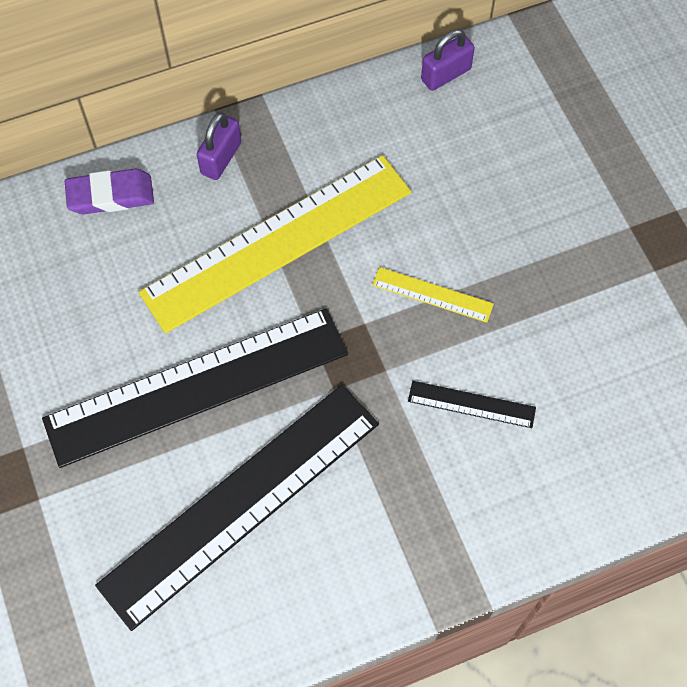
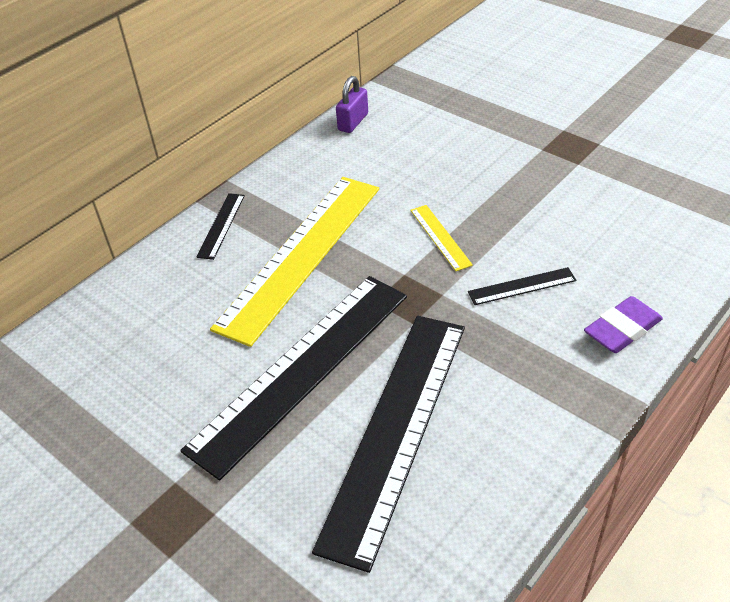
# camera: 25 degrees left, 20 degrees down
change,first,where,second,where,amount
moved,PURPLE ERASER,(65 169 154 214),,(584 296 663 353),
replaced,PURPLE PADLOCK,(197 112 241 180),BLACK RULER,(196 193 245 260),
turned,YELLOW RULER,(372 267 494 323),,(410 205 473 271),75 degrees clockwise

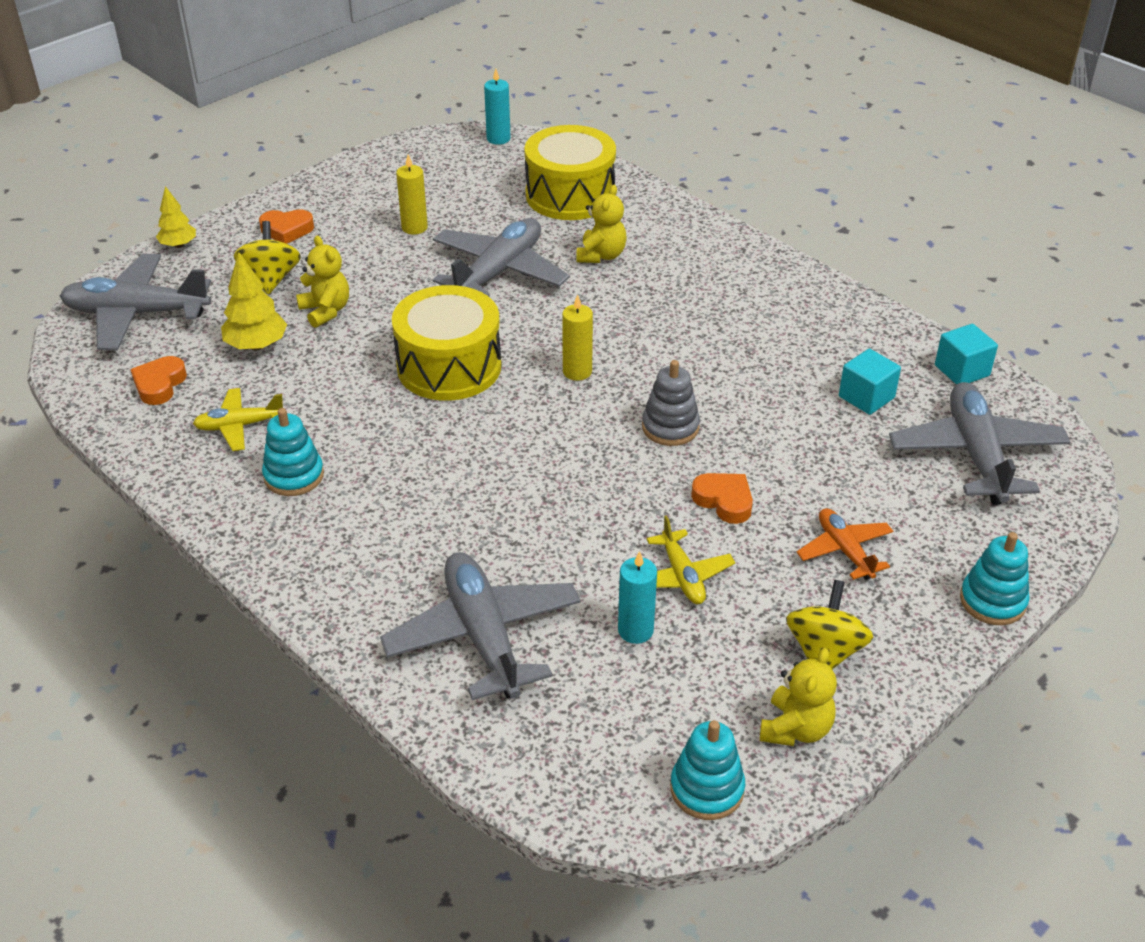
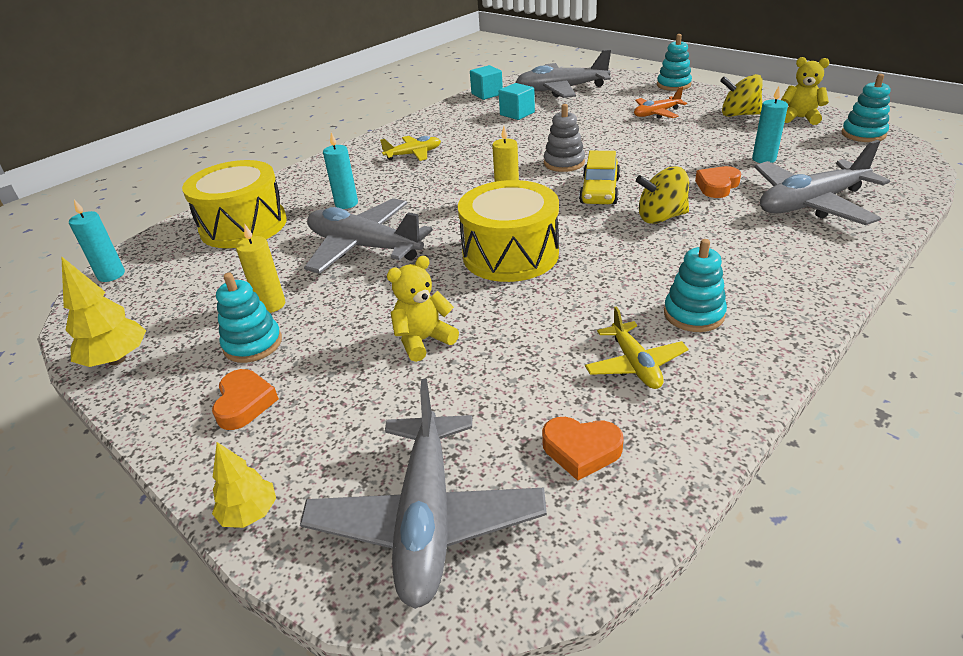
# camera: 90 degrees left, 5 degrees down
change,first,where,second,where,amount
added,,,TURQUOISE STACKING TOY,(216 273 282 363),
added,,,YELLOW CAR,(579 151 620 204),
moved,YELLOW TREE,(221 252 287 350),,(61 256 146 367),
moved,YELLOW SPINNING TOP,(234 221 301 295),,(636 167 689 224),
moved,YELLOW PLANE,(647 515 735 604),,(380 136 441 161),
moved,ORANGE HEART,(691 473 753 524),,(695 166 741 198),
replaced,YELLOW TEDDY BEAR,(577 185 627 263),TURQUOISE CANDLE,(323 132 358 209),

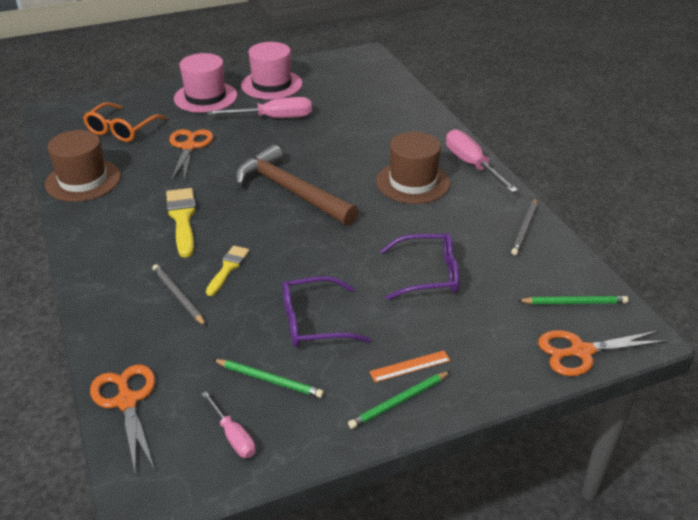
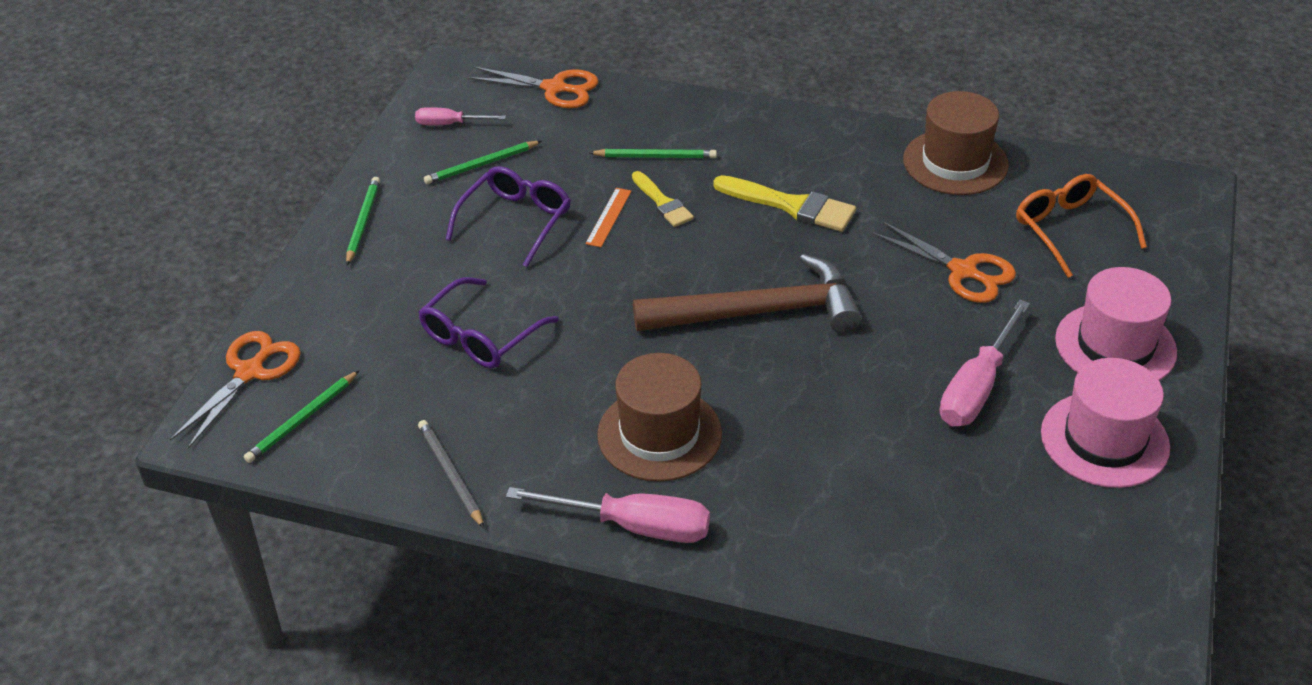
# camera: 130 degrees right, 5 degrees up
change,first,where,second,where,amount
moved,ORANGE RULER,(369 351 451 382),,(585 188 631 247),
recoloured,GREY PENCIL,(153 264 206 326),GREEN PENCIL,(589 149 717 158),

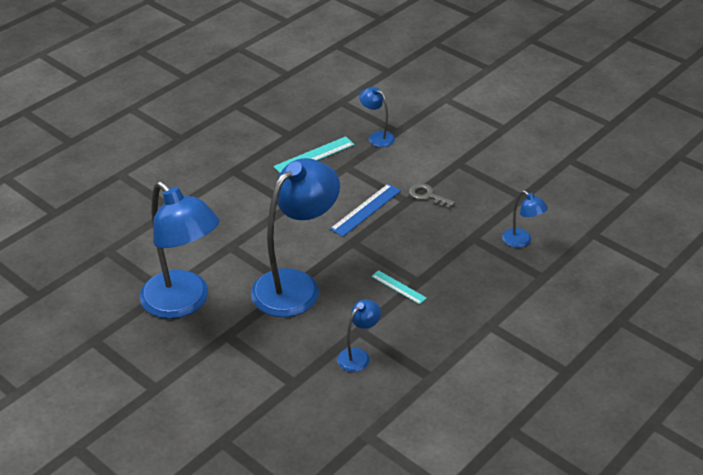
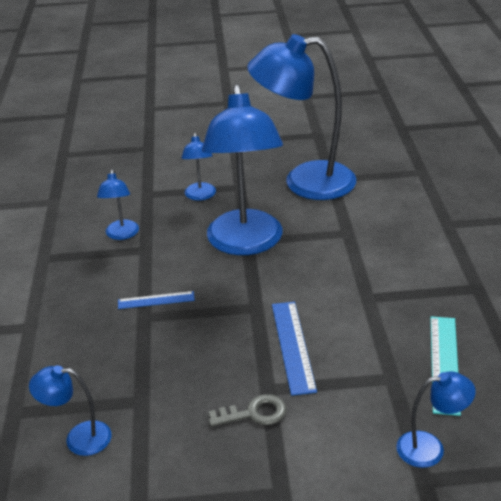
# camera: 135 degrees right, 5 degrees down
change,first,where,second,where,amount
added,,,BLUE LAMP,(181 133 216 201),
recoloured,TURQUOISE RULER,(371 270 427 304),BLUE RULER,(118 291 195 309),

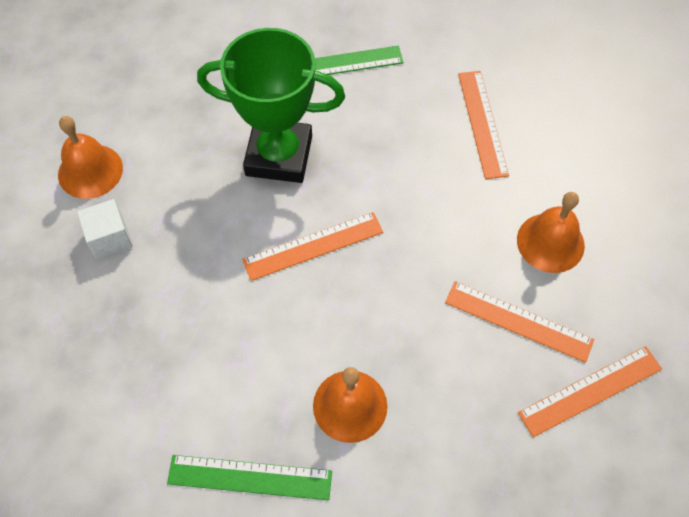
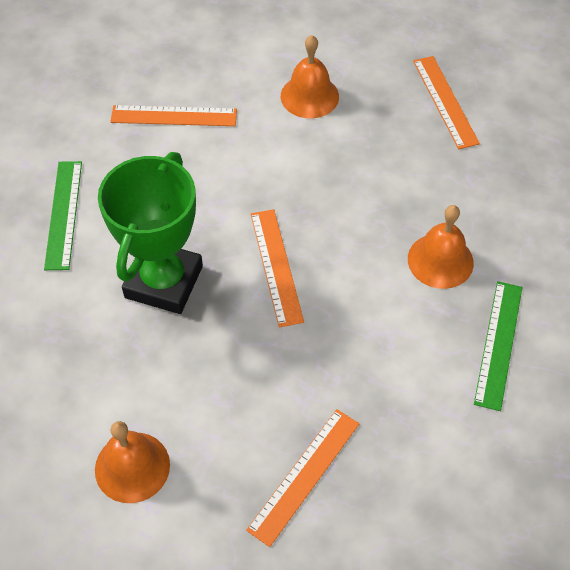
# camera: 80 degrees left, 5 degrees down
change,first,where,second,where,amount
removed,WHITE CUBE,(77 199 133 259),,,
moved,ORANGE RULER,(445 281 594 363),,(246 409 359 547),

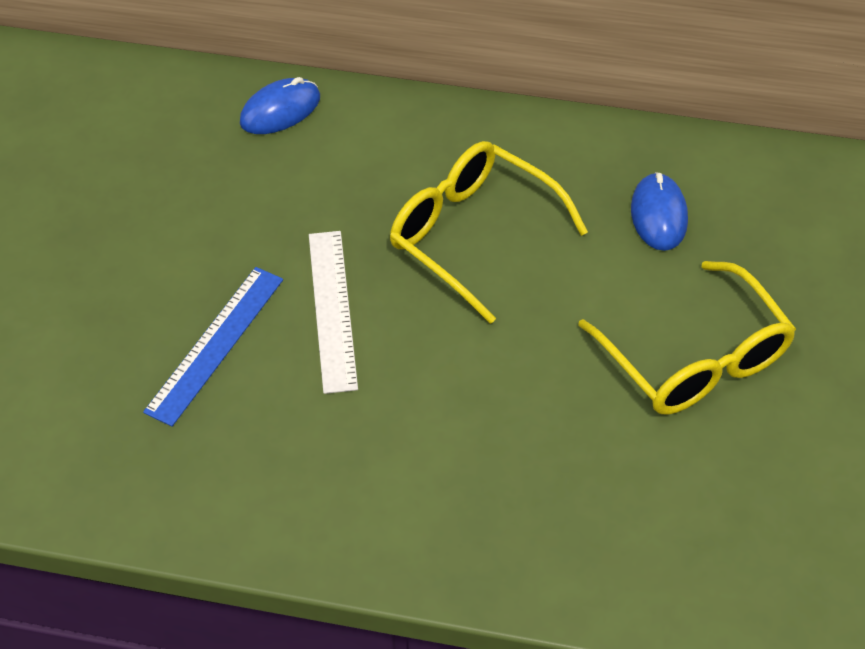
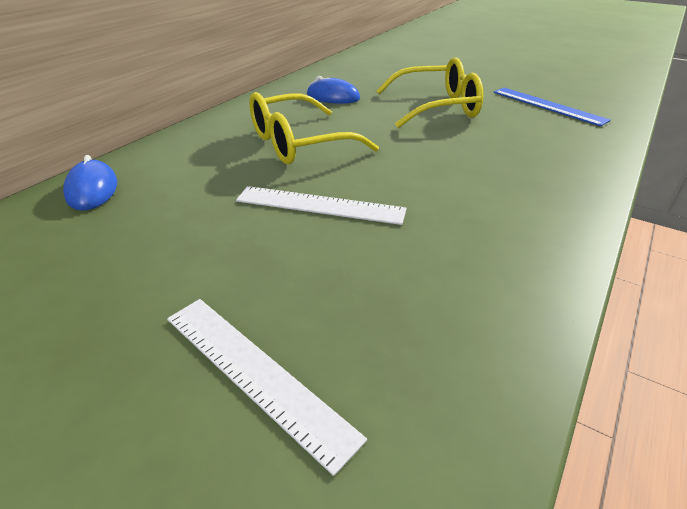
# camera: 70 degrees left, 15 degrees down
change,first,where,second,where,amount
added,,,WHITE RULER,(167 299 367 476),
moved,BLUE RULER,(143 267 283 427),,(494 87 611 126),

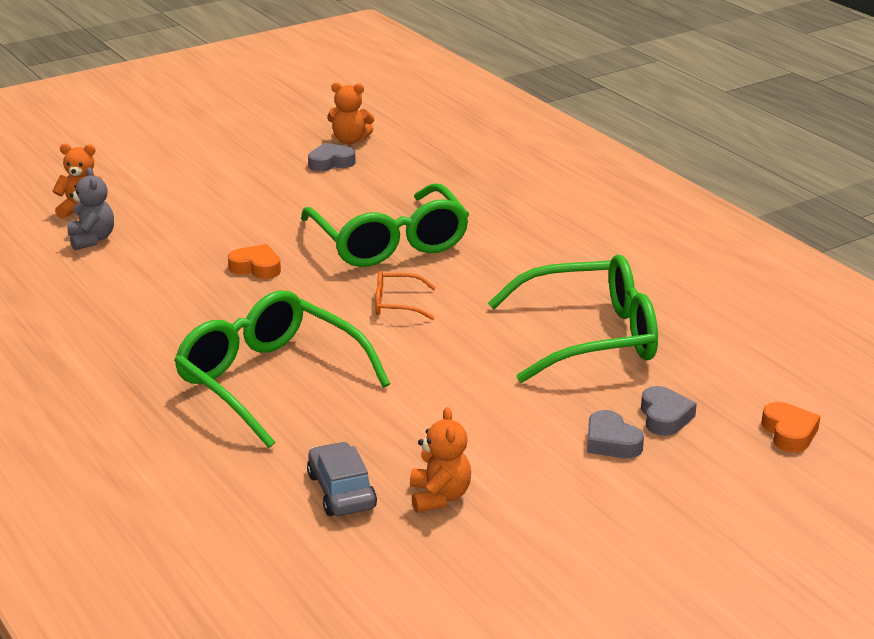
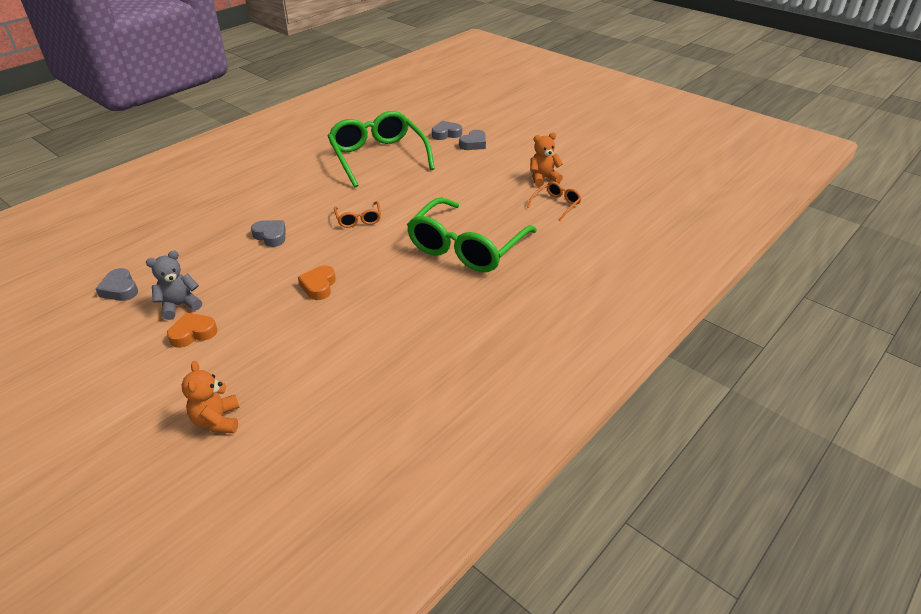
# camera: 105 degrees left, 10 degrees up
change,first,where,second,where,amount
removed,ORANGE TEDDY BEAR,(327 82 375 144),,,
moved,GREY TEDDY BEAR,(67 167 114 250),,(146 251 202 320),
moved,ORANGE HEART,(761 402 820 452),,(167 312 217 348),
replaced,GREEN GLASSES,(301 184 469 267),GREY HEART,(251 220 286 247),
replaced,GREY CAR,(307 442 377 516),ORANGE GLASSES,(527 182 582 221),

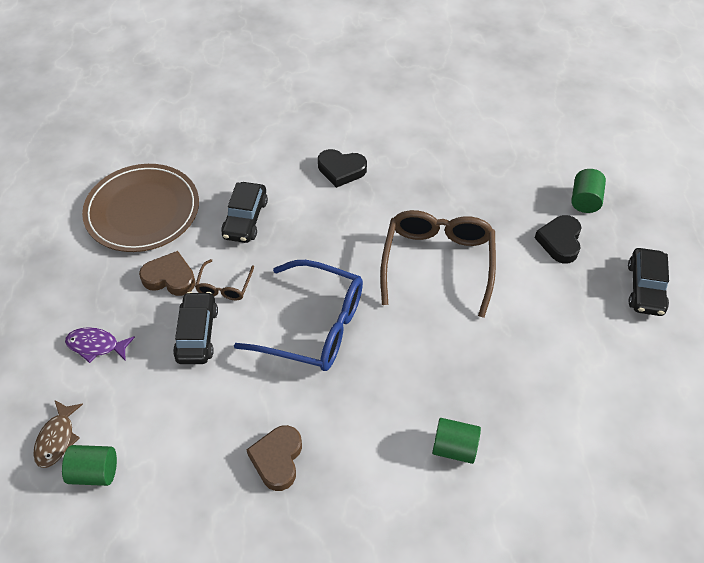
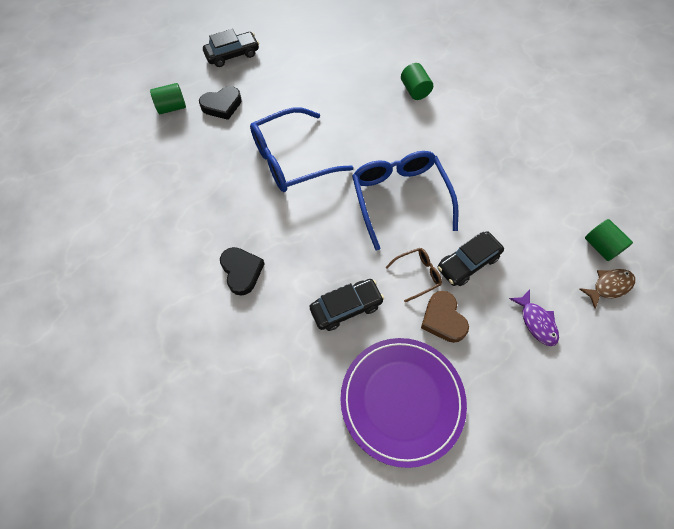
# camera: 125 degrees left, 10 degrees up
change,first,where,second,where,amount
removed,BROWN HEART,(246 425 302 491),,,
recoloured,BROWN PLATE,(82 164 199 252),PURPLE PLATE,(341 338 467 468),
recoloured,BROWN GLASSES,(380 210 496 318),BLUE GLASSES,(250 107 353 192),

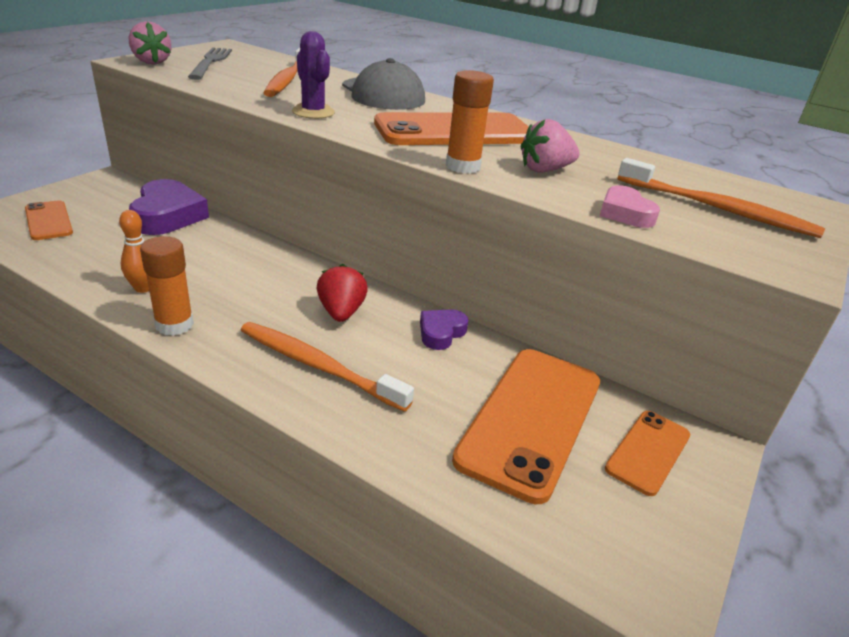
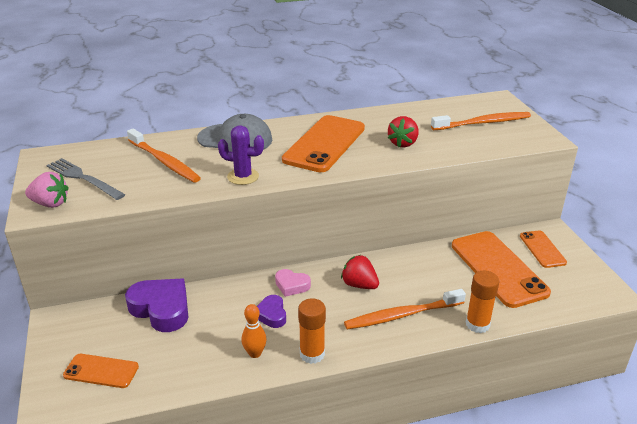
# camera: 45 degrees left, 0 degrees up
change,first,where,second,where,amount
moved,PURPLE HEART,(420 309 468 350),,(257 295 286 328),
moved,ORANGE GLUE STICK,(446 70 494 174),,(466 271 500 333),
moved,PINK HEART,(600 185 660 228),,(275 269 311 297),
recoloured,PINK STRAWBERRY,(520 119 580 173),RED STRAWBERRY,(388 116 419 147),

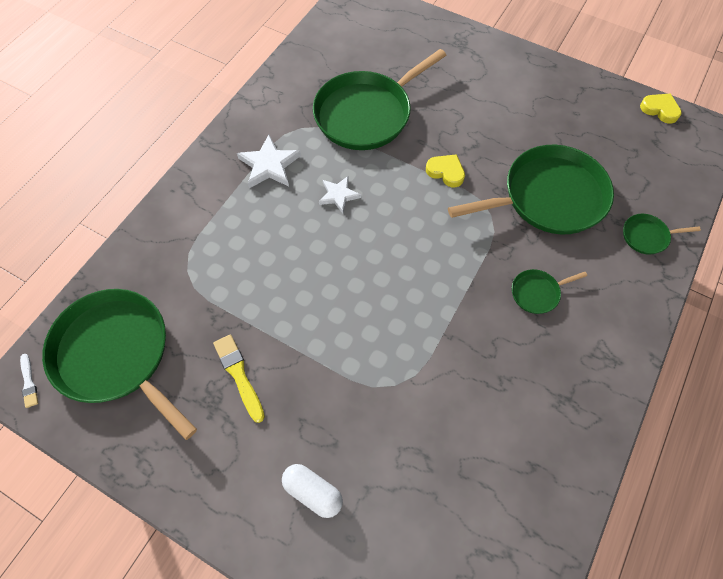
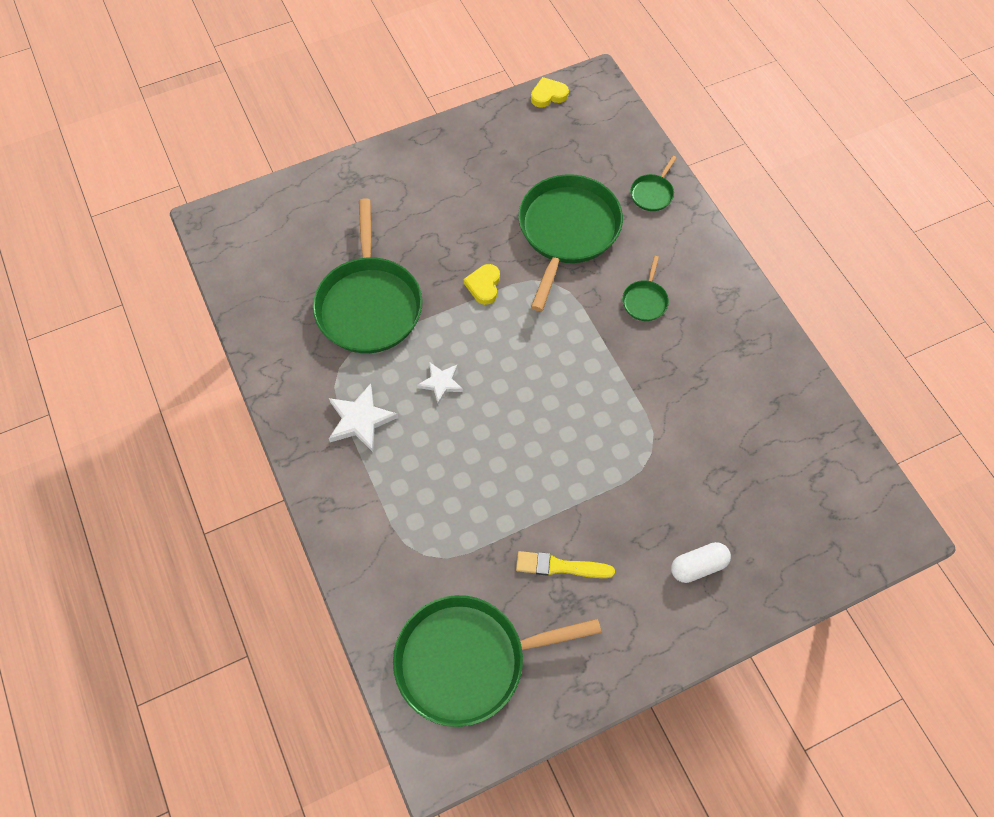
# camera: 55 degrees left, 0 degrees up
change,first,where,second,where,amount
removed,WHITE BRUSH,(20 354 38 408),,,
turned,YELLOW HEART,(426 154 465 187),,(464 264 500 305),60 degrees counterclockwise

